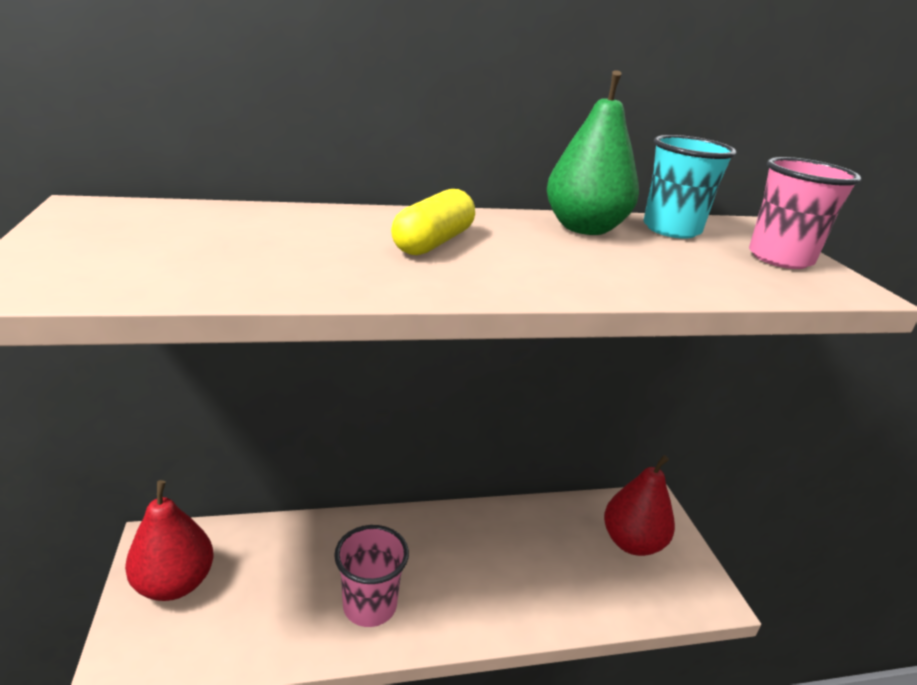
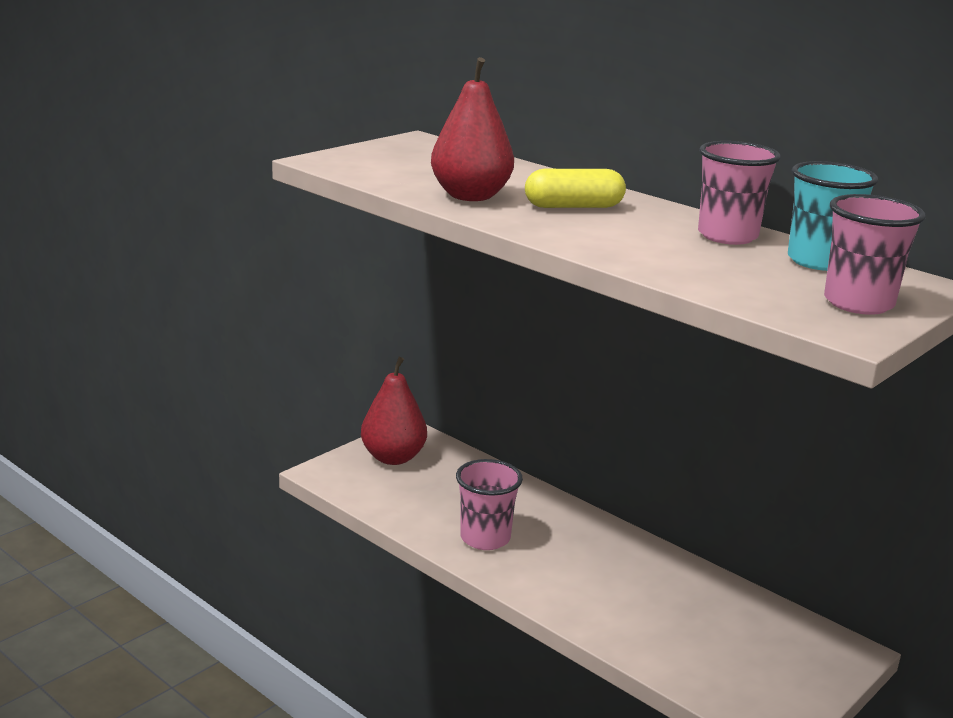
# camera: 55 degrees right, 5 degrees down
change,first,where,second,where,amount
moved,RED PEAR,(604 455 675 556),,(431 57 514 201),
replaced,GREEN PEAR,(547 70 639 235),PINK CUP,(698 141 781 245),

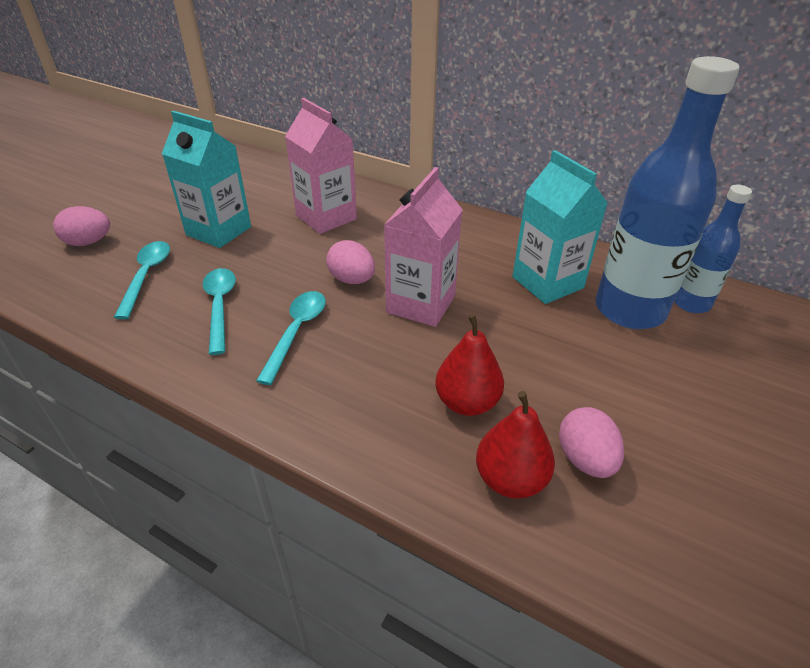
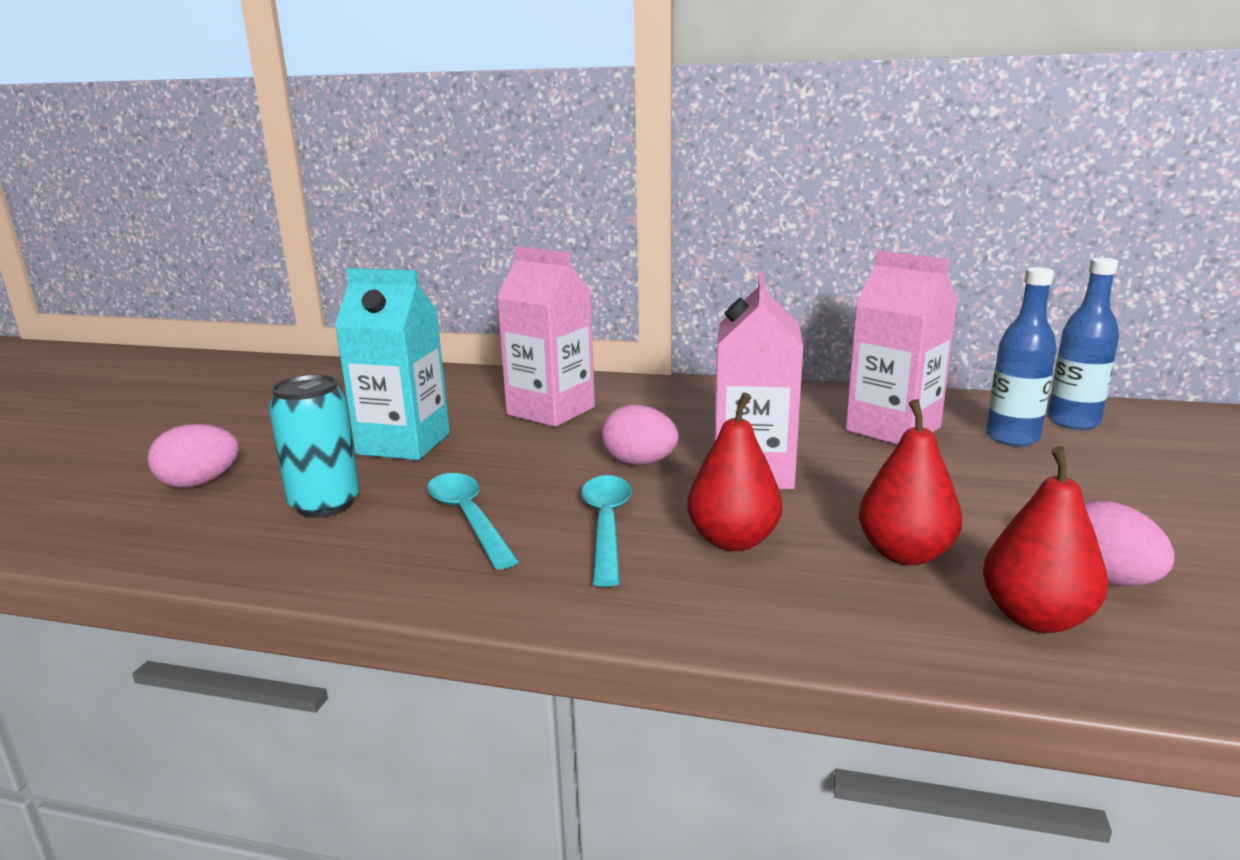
# camera: 15 degrees left, 20 degrees down
change,first,where,second,where,amount
added,,,RED PEAR,(687 392 783 551),
replaced,TURQUOISE SPOON,(114 241 170 319),TURQUOISE CAN,(269 374 360 518),
recoloured,TURQUOISE CARTON,(512 150 608 304),PINK CARTON,(846 251 958 445),
resized,BLUE BOTTLE,(596 56 739 329),,(986 267 1057 446),x0.55

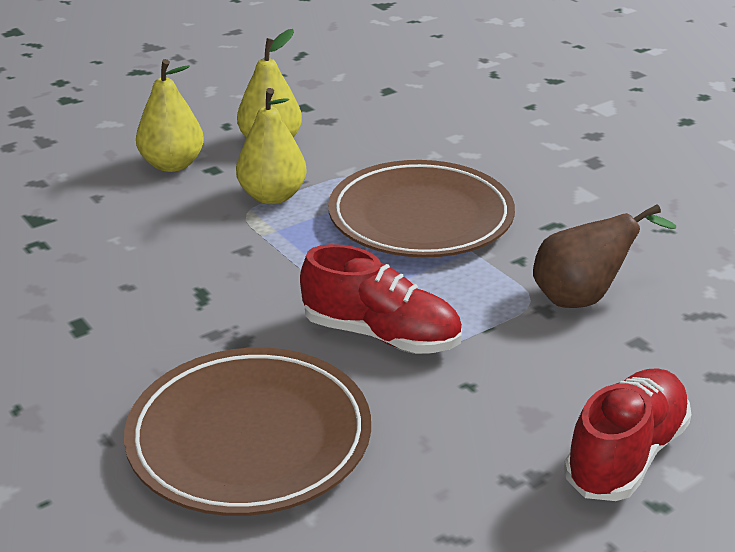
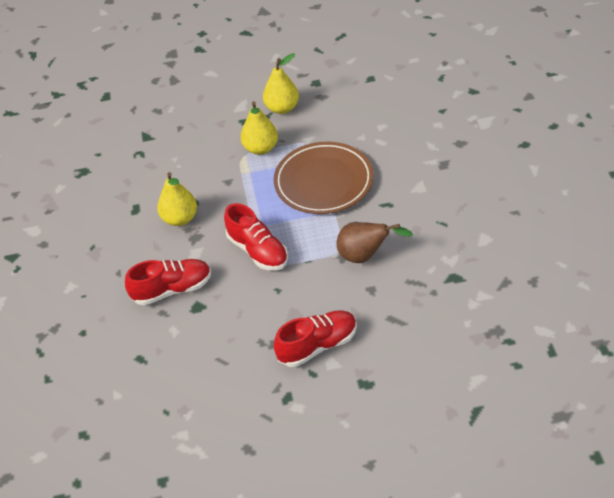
# camera: 30 degrees right, 15 degrees up
change,first,where,second,where,amount
moved,YELLOW PEAR,(136 59 204 172),,(157 172 197 226),
replaced,BROWN PLATE,(124 348 371 516),RED SHOE,(125 259 211 305),

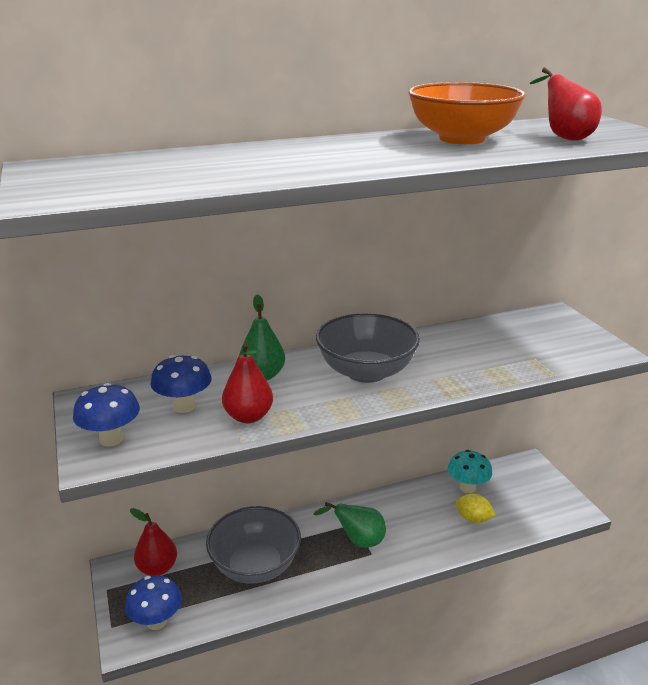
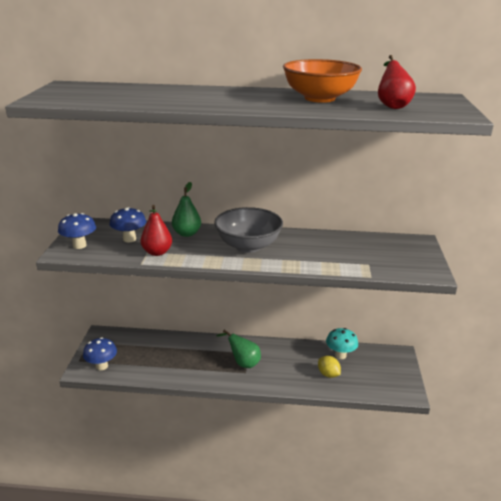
# camera: 25 degrees right, 0 degrees up
change,first,where,second,where,amount
removed,RED PEAR,(130 508 177 576),,,
removed,GREY BOWL,(206 506 301 584),,,

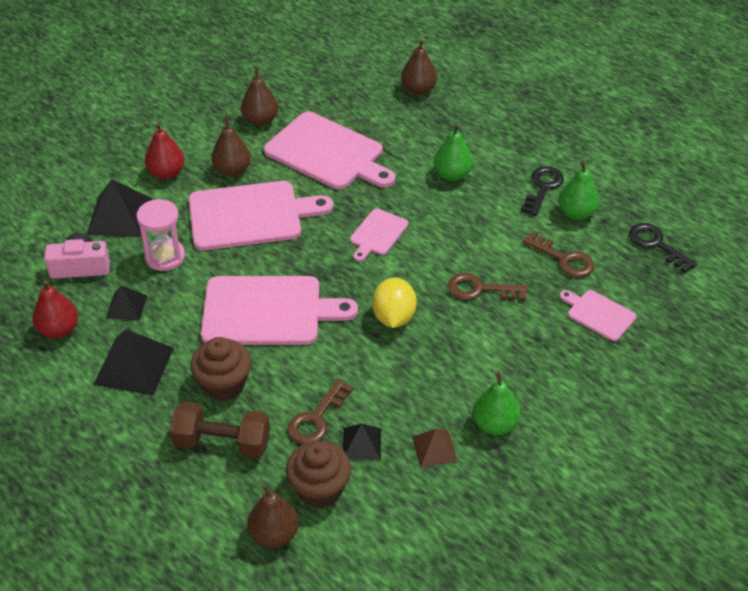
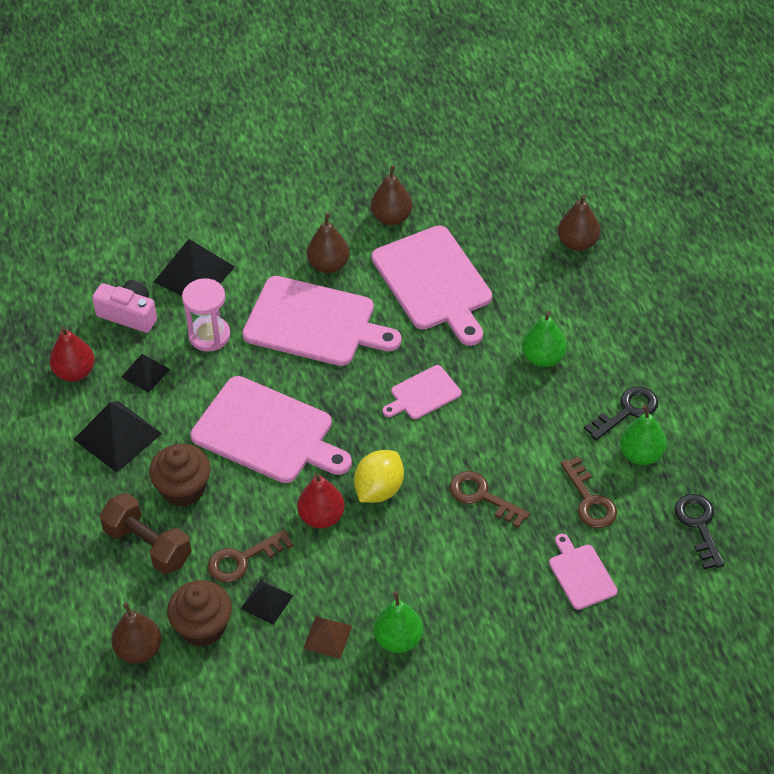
# camera: 30 degrees right, 5 degrees up
change,first,where,second,where,amount
moved,RED PEAR,(145 123 185 179),,(297 473 345 528),

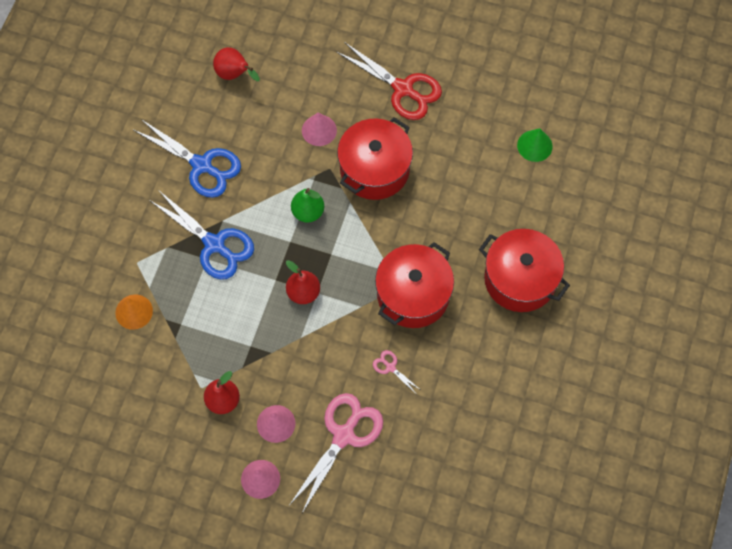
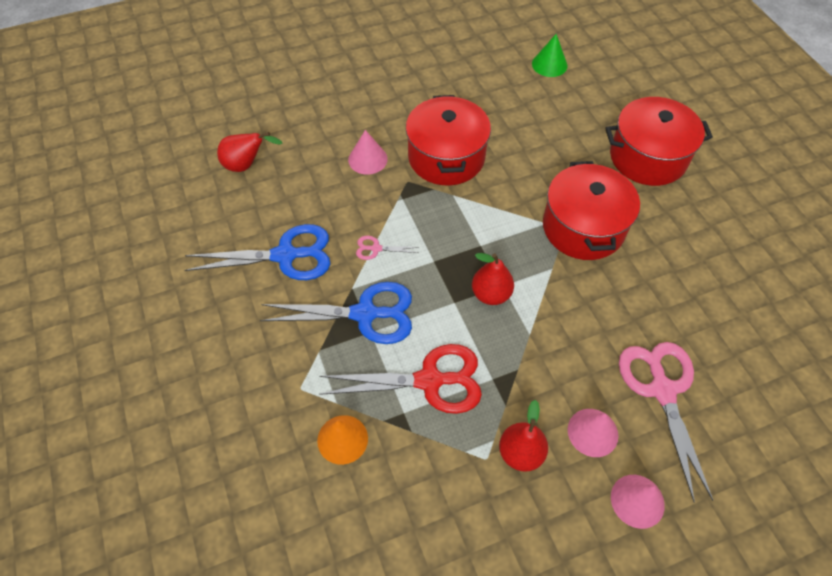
# camera: 40 degrees left, 10 degrees down
change,first,where,second,where,amount
removed,GREEN PEAR,(291 188 324 222),,,
moved,RED SCISSORS,(337 42 442 120),,(319 344 482 414),
moved,PINK SCISSORS,(373 350 419 392),,(356 236 419 260),

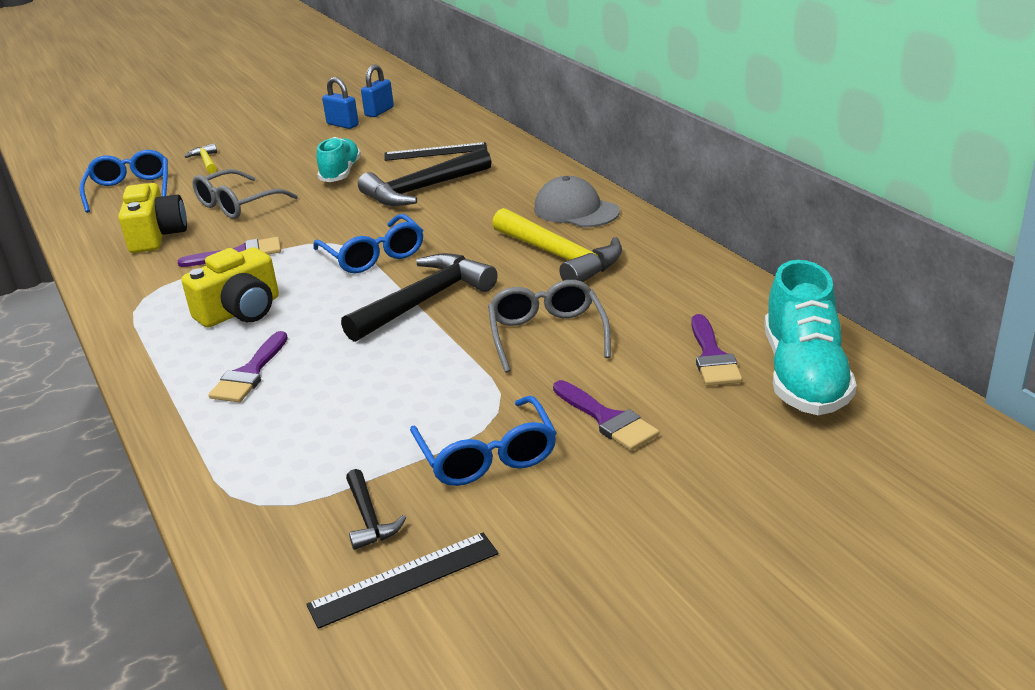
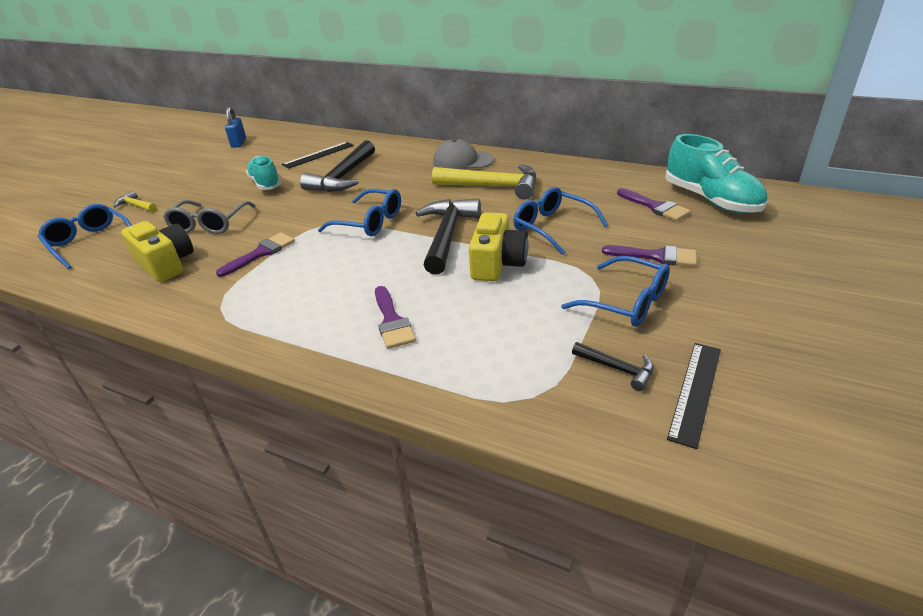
# camera: 35 degrees left, 5 degrees up
change,first,where,second,where,amount
removed,BLUE PADLOCK,(322 77 359 129),,,
moved,YELLOW CAMERA,(181 247 279 327),,(469 212 528 281),
recoloured,GREY GLASSES,(488 280 611 373),BLUE GLASSES,(513 187 608 255),

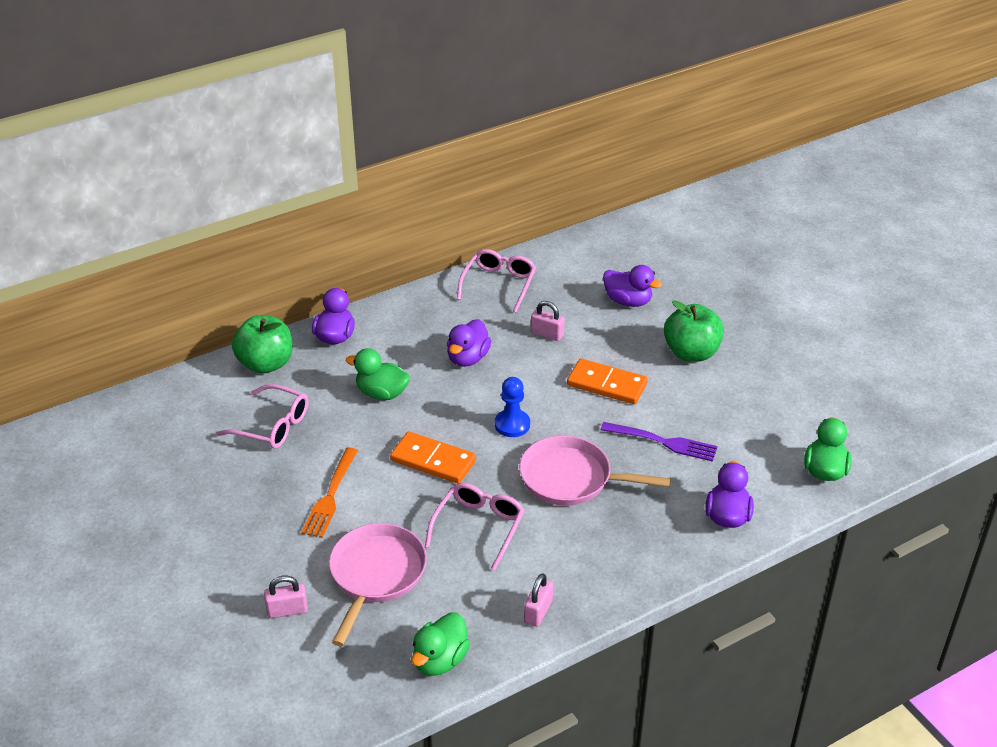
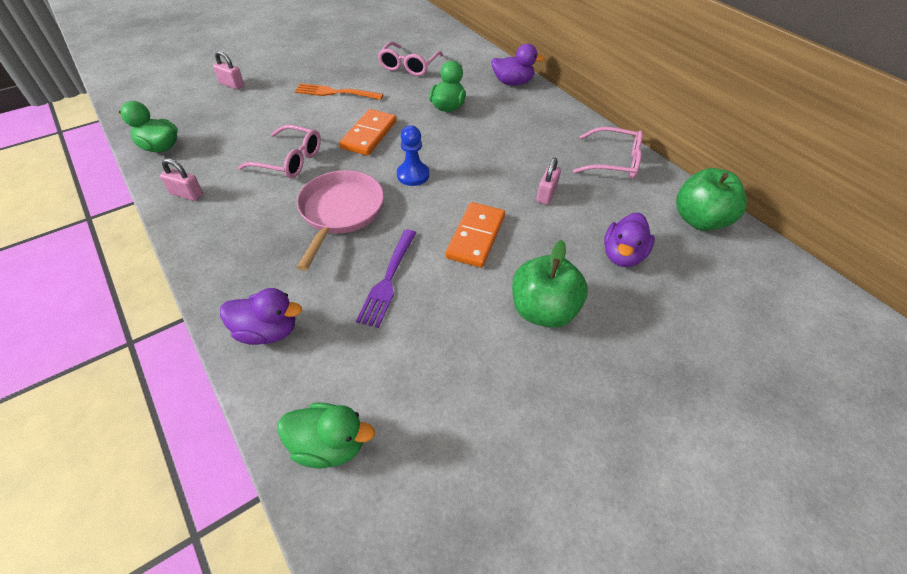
# camera: 85 degrees right, 10 degrees up
change,first,where,second,where,amount
removed,PINK PAN,(329 523 427 646),,,
removed,PURPLE DUCK,(447 319 491 367),,,
moved,GREEN APPLE,(232 315 293 374),,(676 168 747 231),
turned,PINK PADLOCK,(264 576 308 618),,(213 51 244 90),45 degrees counterclockwise

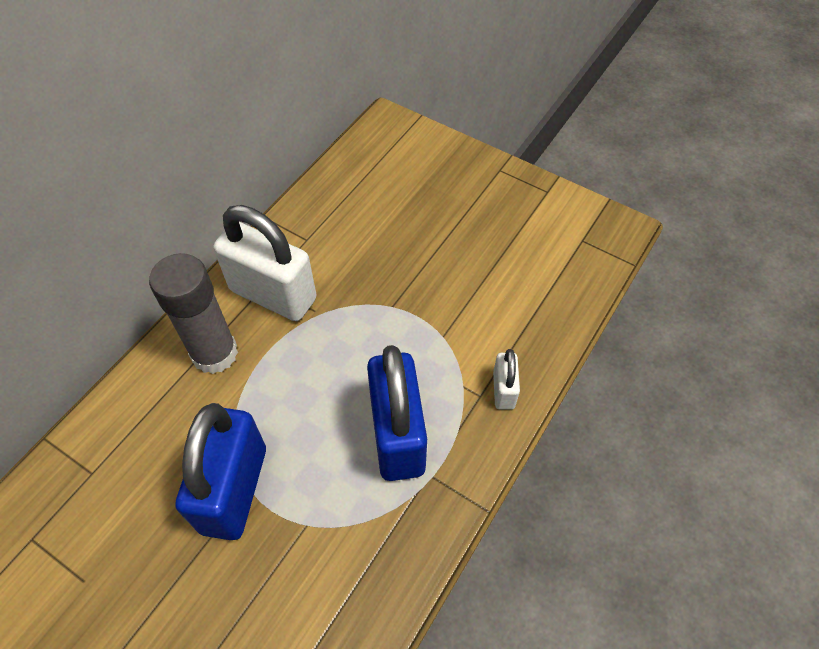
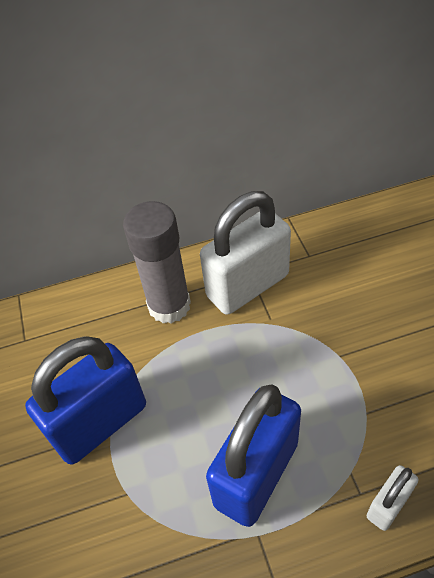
# camera: 45 degrees right, 5 degrees down
change,first,where,second,where,amount
turned,WHITE PADLOCK,(214 205 317 321),,(200 191 291 315),75 degrees clockwise

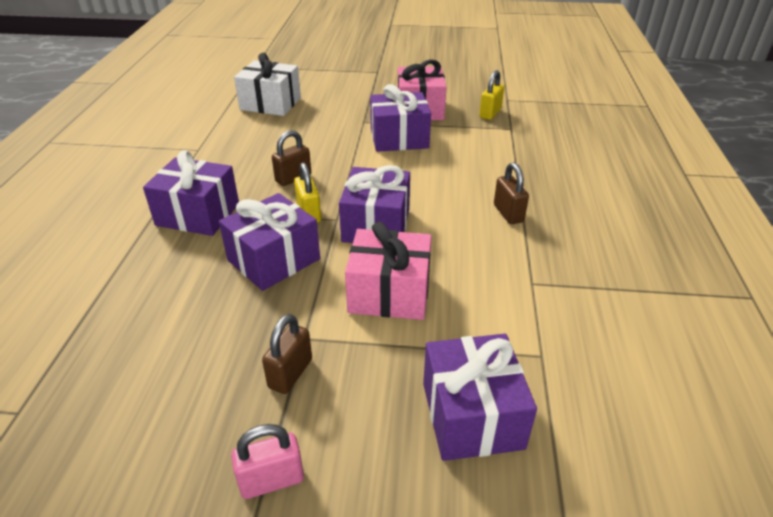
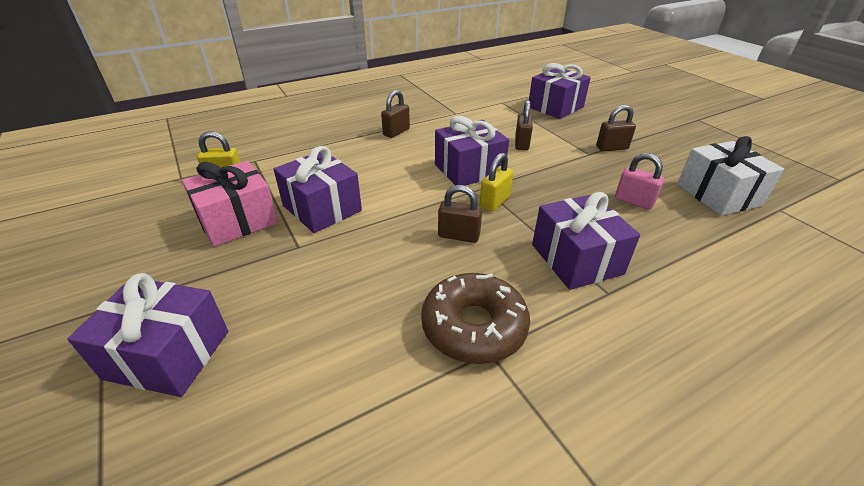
# camera: 125 degrees left, 0 degrees up
change,first,where,second,where,amount
added,,,BROWN DONUT,(421 273 530 364),
moved,PURPLE GIFT,(219 193 320 291),,(68 273 228 397),
moved,PINK PADLOCK,(231 424 304 499),,(615 153 664 210),
moved,WHITE GIFT,(234 53 301 116),,(677 136 784 216),
replaced,PINK GIFT,(345 222 432 320),BROWN PADLOCK,(515 100 533 150),

